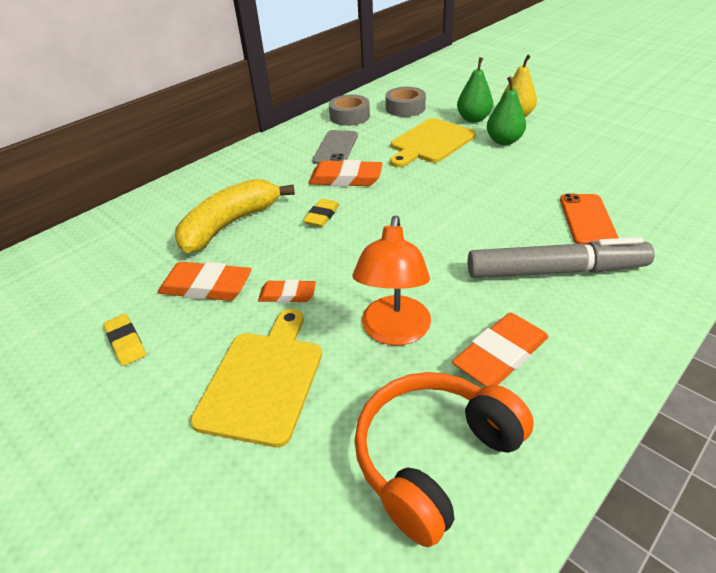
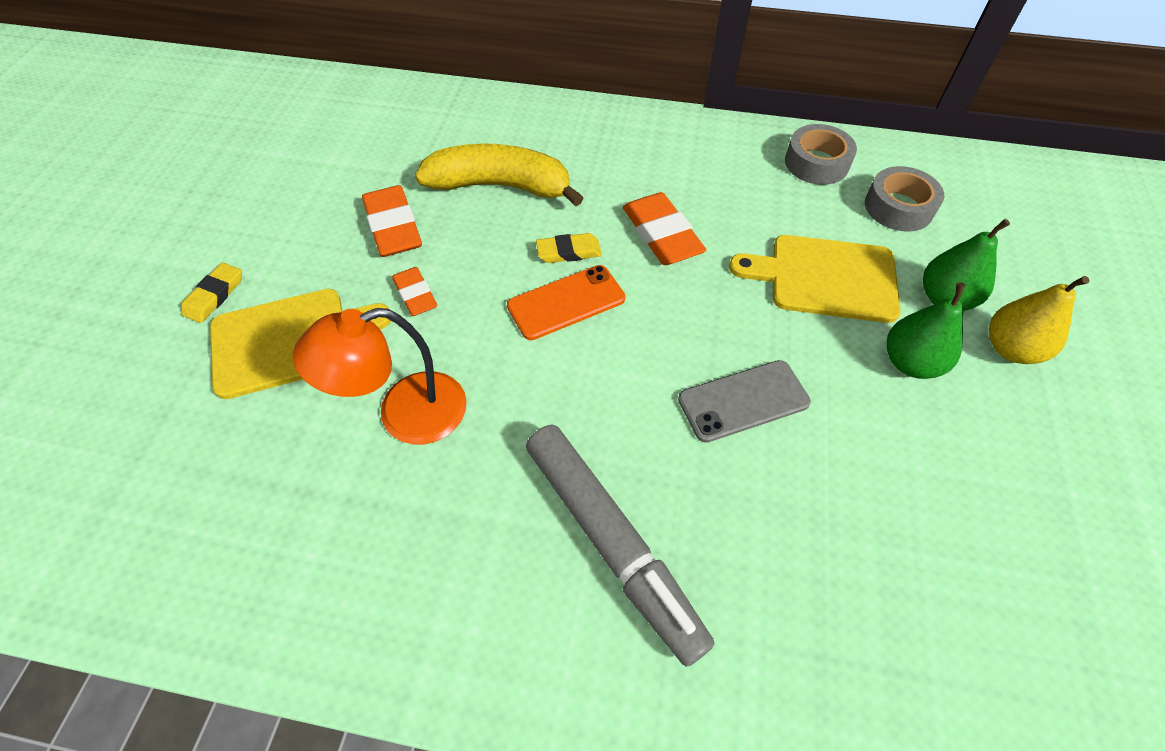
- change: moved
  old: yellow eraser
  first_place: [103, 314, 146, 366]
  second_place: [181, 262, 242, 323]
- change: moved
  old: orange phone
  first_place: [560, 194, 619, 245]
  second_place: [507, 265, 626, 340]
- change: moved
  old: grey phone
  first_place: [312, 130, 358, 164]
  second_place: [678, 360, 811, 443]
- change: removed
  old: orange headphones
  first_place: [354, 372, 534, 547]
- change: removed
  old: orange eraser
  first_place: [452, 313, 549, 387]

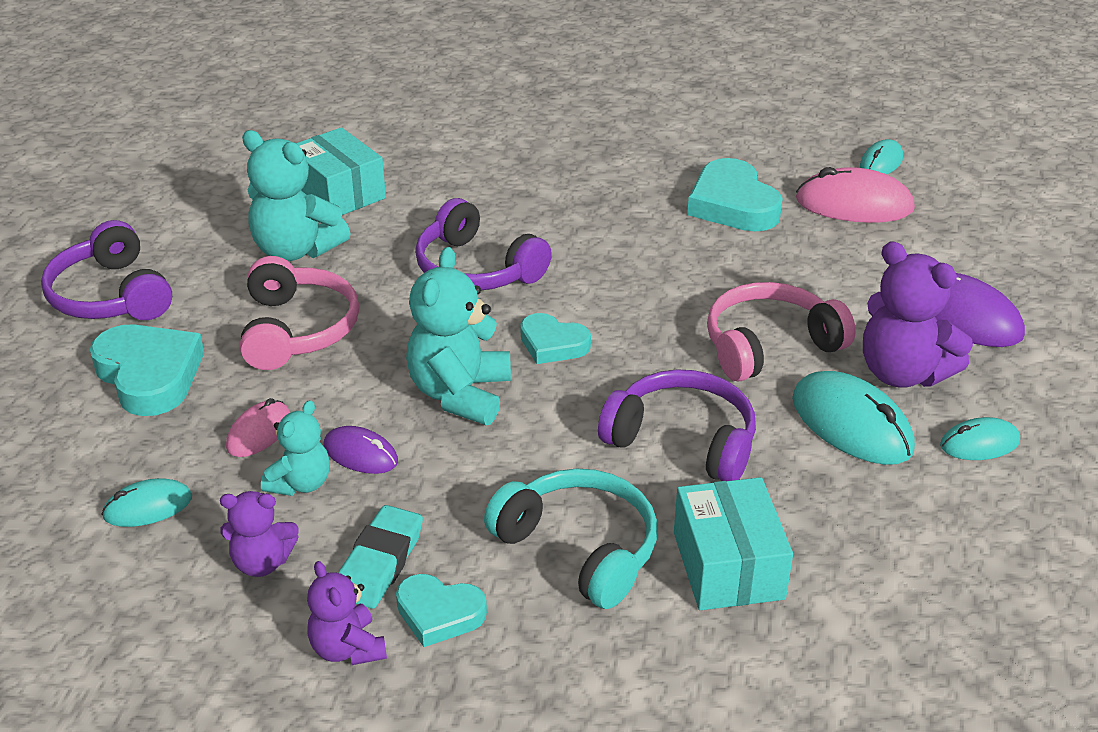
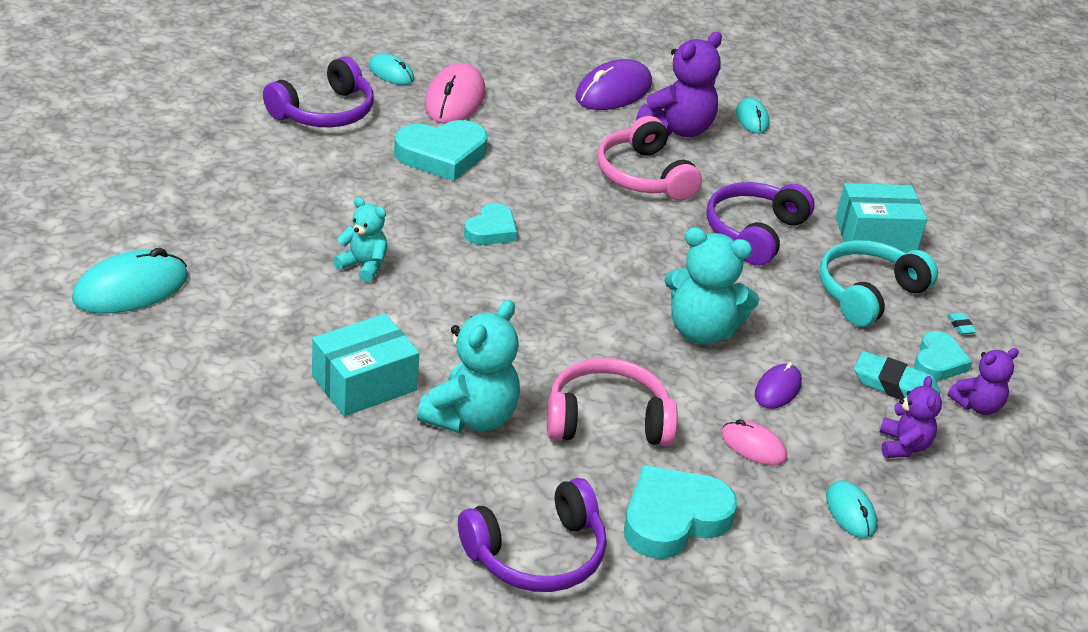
- change: moved
  old: turquoise mouse
  first_place: [792, 371, 915, 465]
  second_place: [72, 248, 189, 314]
- change: moved
  old: purple headphones
  first_place: [415, 198, 552, 290]
  second_place: [263, 56, 374, 127]
- change: moved
  old: turquoise teddy bear
  first_place: [261, 400, 330, 496]
  second_place: [333, 197, 387, 283]
- change: moved
  old: turquoise heart
  first_place: [520, 313, 591, 364]
  second_place: [464, 203, 517, 245]
- change: added
  new: turquoise eraser
  second_place: [947, 313, 976, 335]

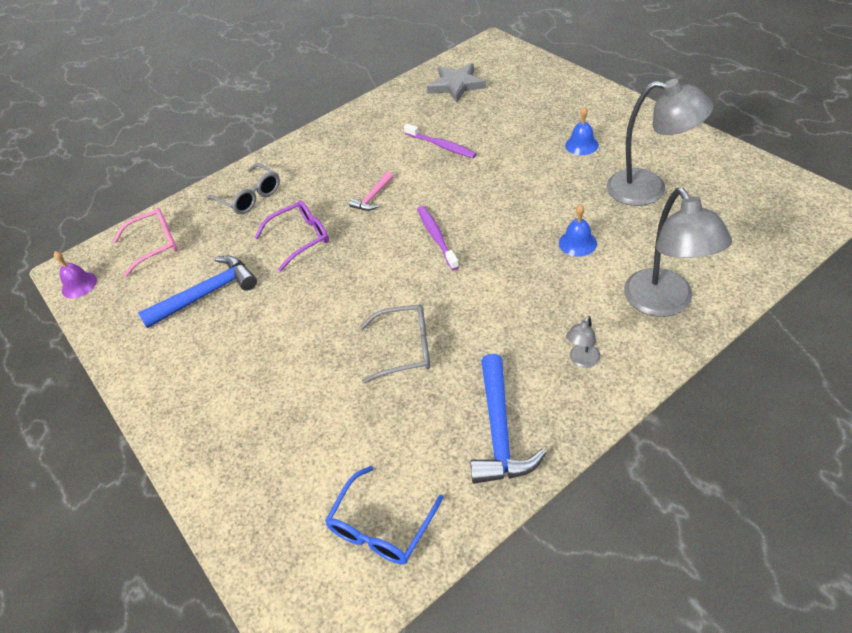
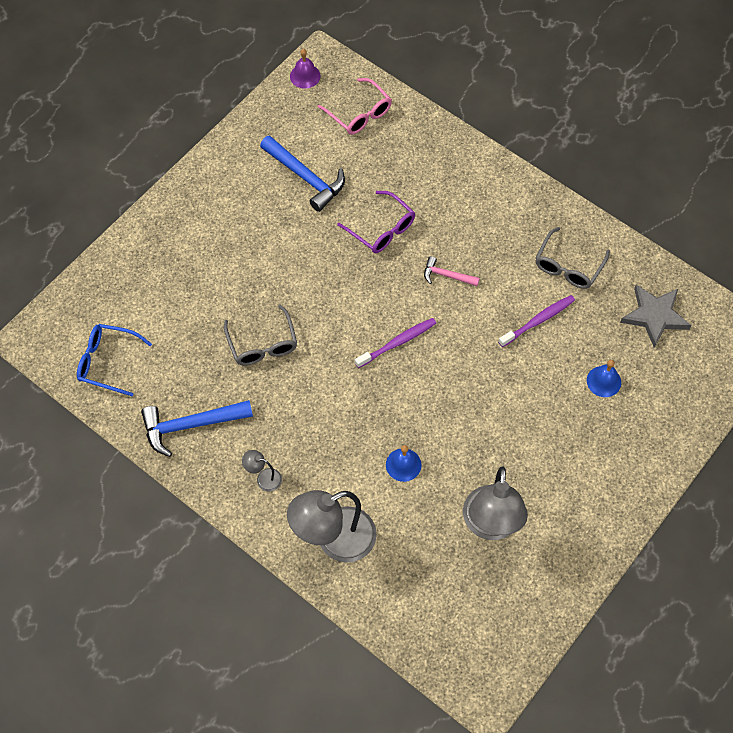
- change: turned
  old: purple toothbrush
  first_place: [404, 124, 477, 158]
  second_place: [498, 295, 575, 347]
  degrees: -150
- change: moved
  old: grey glasses
  first_place: [207, 163, 280, 214]
  second_place: [536, 227, 610, 289]
- change: moved
  old: blue bell
  first_place: [565, 107, 599, 155]
  second_place: [587, 360, 621, 397]

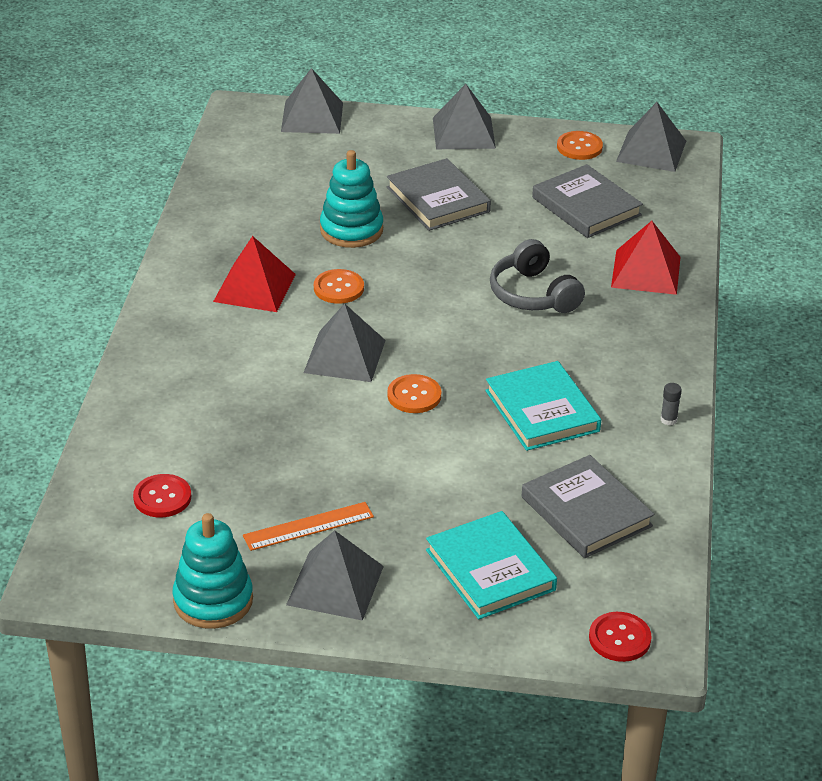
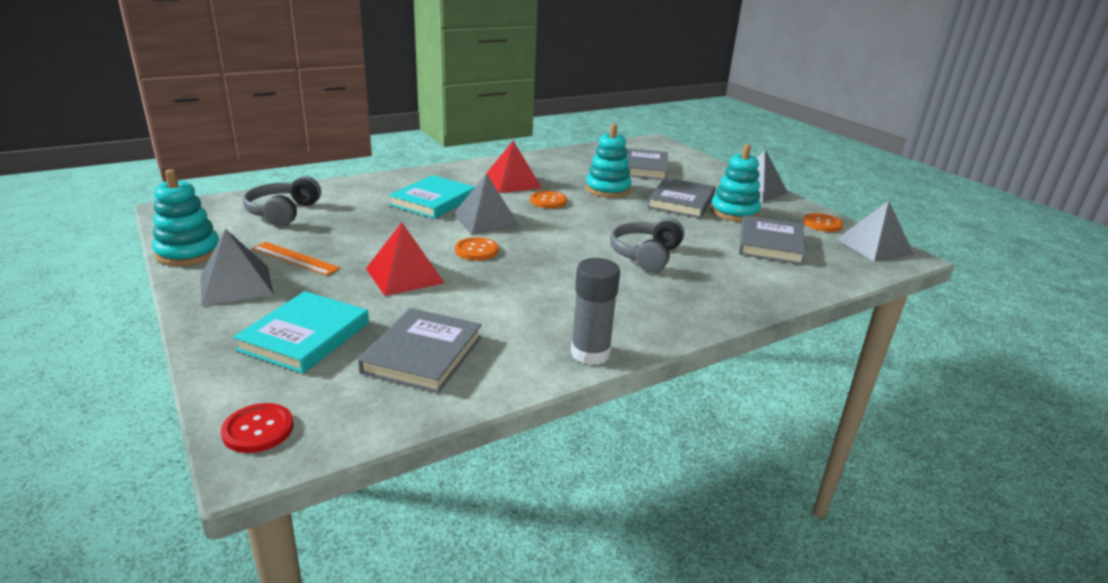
- change: replaced
  old: red button
  new: grey headphones
  first_place: [133, 474, 191, 517]
  second_place: [243, 176, 321, 227]
- change: moved
  old: red pyramid
  first_place: [611, 221, 681, 295]
  second_place: [366, 222, 445, 296]
- change: moved
  old: turquoise book
  first_place: [485, 361, 601, 451]
  second_place: [389, 175, 475, 219]
- change: resized
  old: grey glue stick
  first_place: [661, 383, 682, 425]
  second_place: [571, 258, 620, 365]
  factor: 2.34
- change: added
  new: grey book
  second_place: [626, 148, 668, 180]
- change: added
  new: turquoise stacking toy
  second_place: [711, 144, 761, 222]
- change: removed
  old: grey pyramid
  first_place: [281, 68, 343, 134]

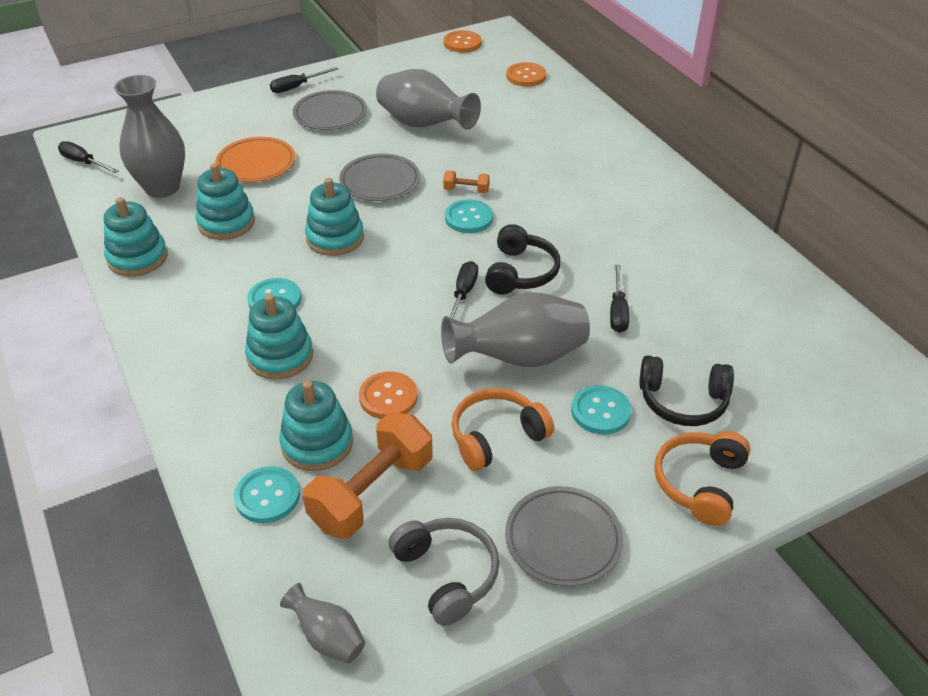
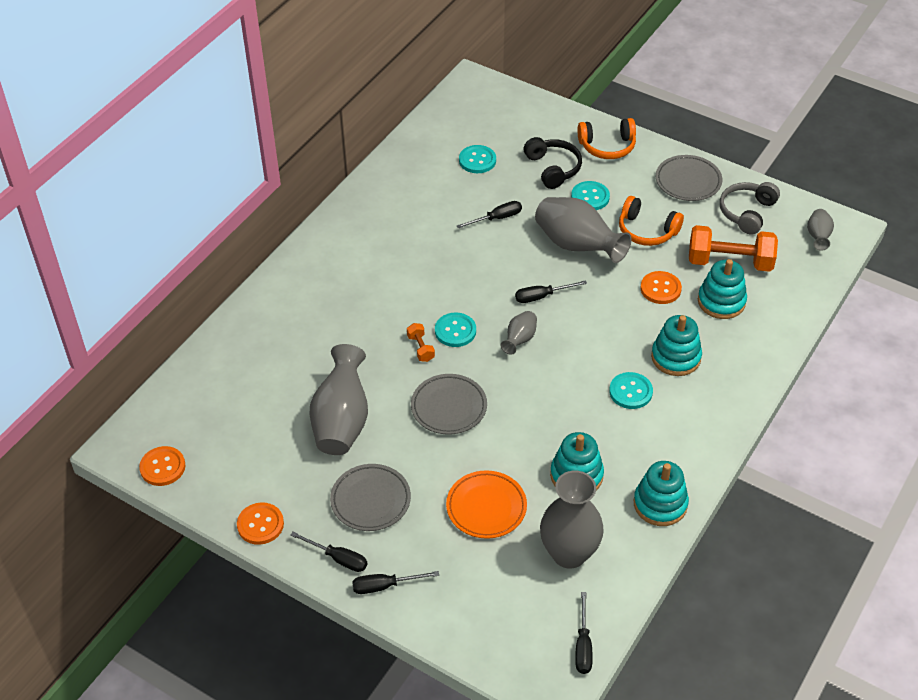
- change: moved
  old: orange button
  first_place: [506, 62, 546, 87]
  second_place: [237, 502, 284, 545]
- change: added
  new: black screwdriver
  second_place: [352, 571, 439, 594]
- change: moved
  old: turquoise button
  first_place: [234, 466, 300, 523]
  second_place: [459, 145, 496, 173]
- change: added
  new: grey vase
  second_place: [500, 311, 537, 355]
- change: removed
  old: turquoise stacking toy
  first_place: [305, 178, 364, 256]
- change: removed
  old: black headphones
  first_place: [485, 224, 560, 295]

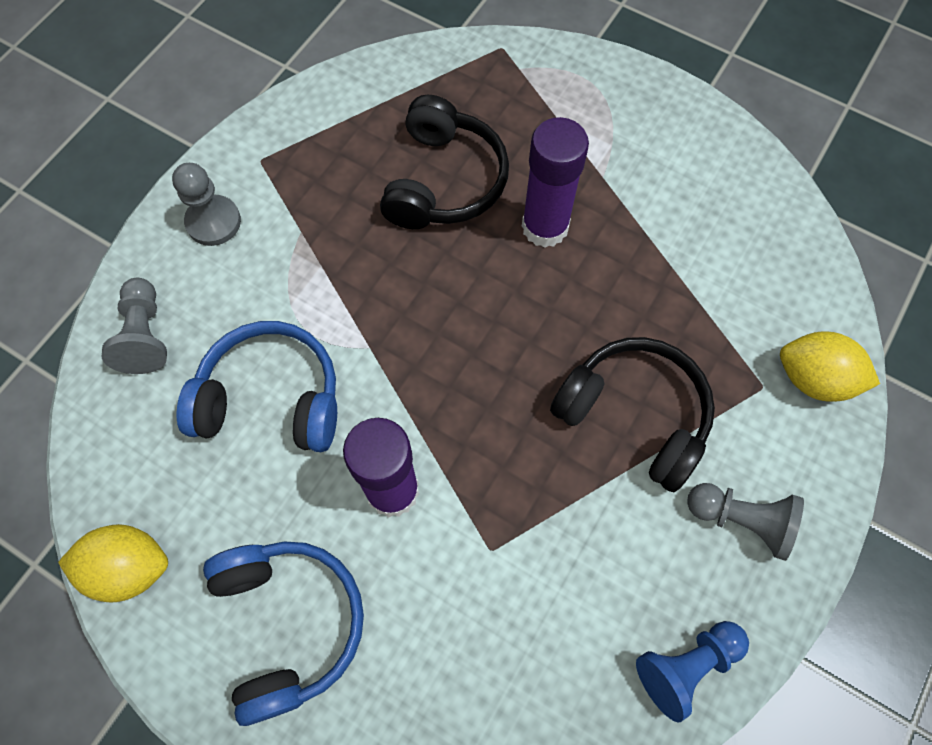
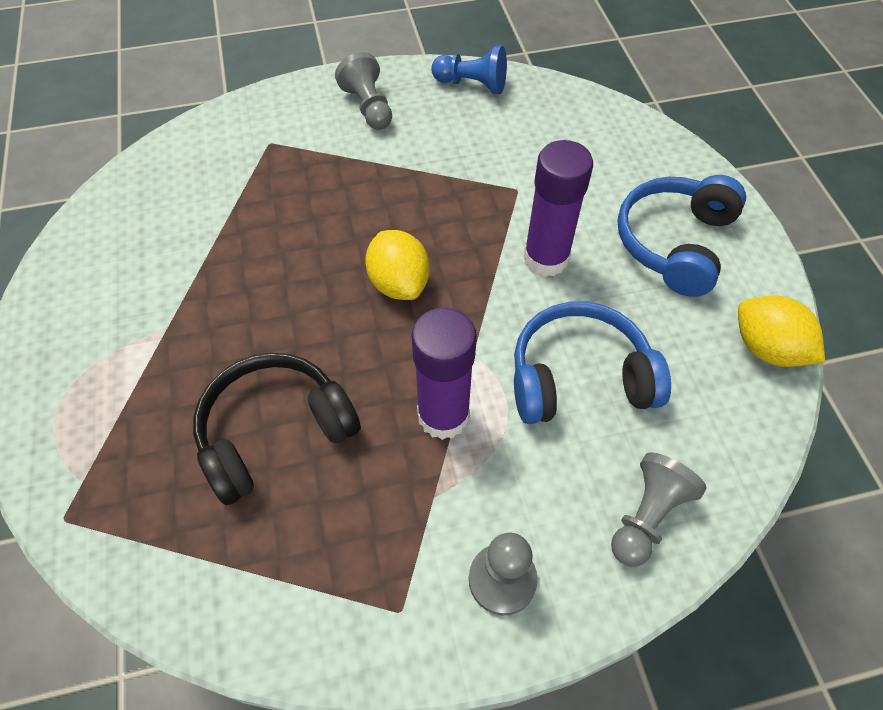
- change: moved
  old: yellow lemon
  first_place: [780, 332, 880, 402]
  second_place: [365, 230, 430, 300]
- change: moved
  old: purple glue stick
  first_place: [522, 117, 589, 248]
  second_place: [411, 308, 477, 440]
- change: turned
  old: blue headphones
  first_place: [177, 321, 337, 452]
  second_place: [514, 301, 671, 424]
  degrees: 120
- change: removed
  old: black headphones
  first_place: [550, 337, 715, 492]

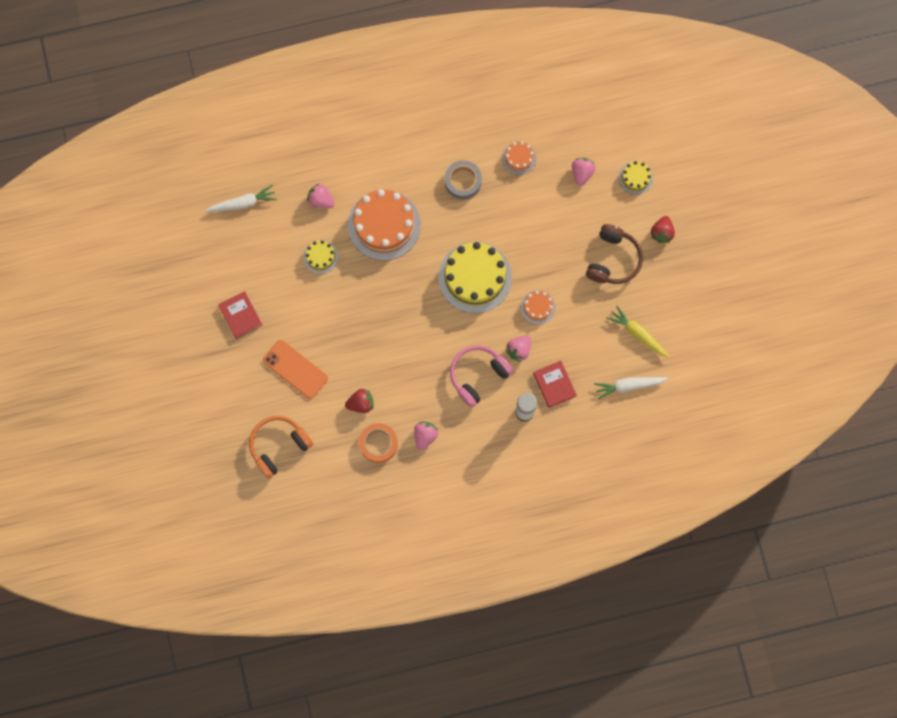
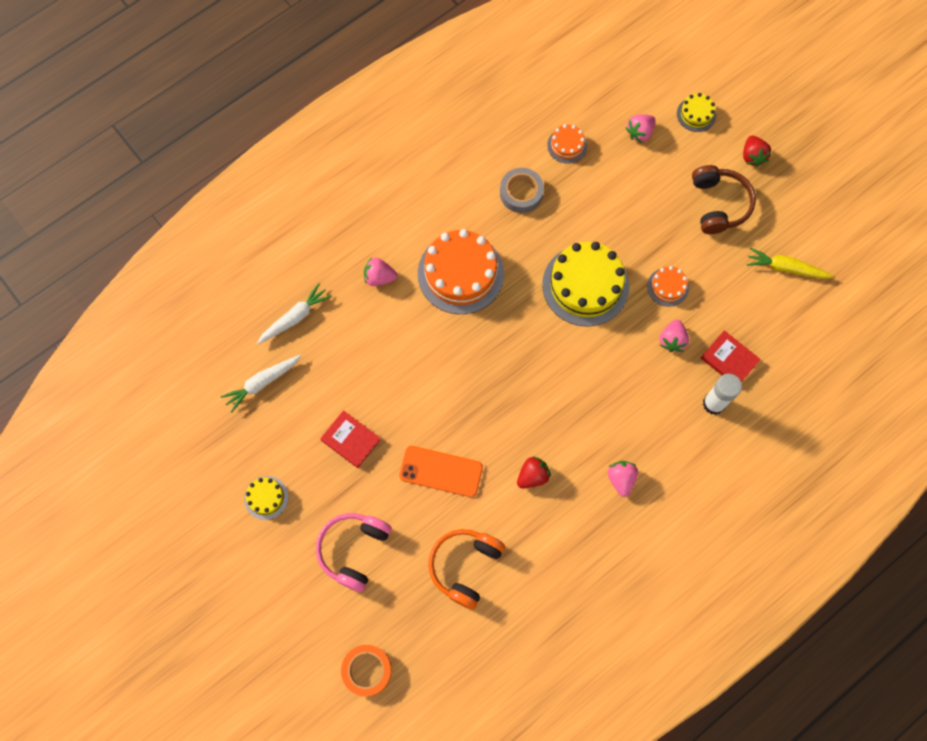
- change: moved
  old: white carrot
  first_place: [594, 377, 668, 400]
  second_place: [220, 355, 301, 413]
- change: moved
  old: yellow cake
  first_place: [303, 240, 338, 274]
  second_place: [244, 476, 288, 520]
- change: moved
  old: pink headphones
  first_place: [450, 345, 513, 408]
  second_place: [316, 513, 392, 592]
- change: moved
  old: orange tape
  first_place: [359, 423, 398, 463]
  second_place: [341, 645, 392, 696]
- change: turned
  old: pink strawberry
  first_place: [572, 158, 596, 186]
  second_place: [625, 115, 656, 143]
  degrees: -120

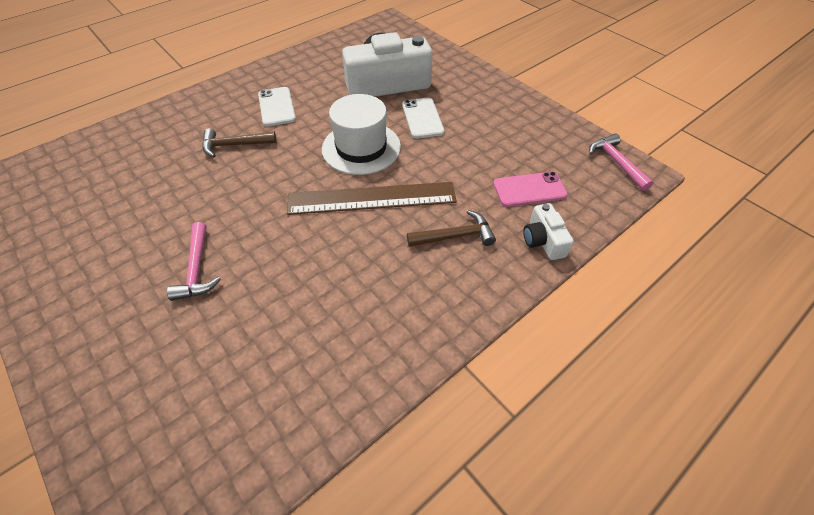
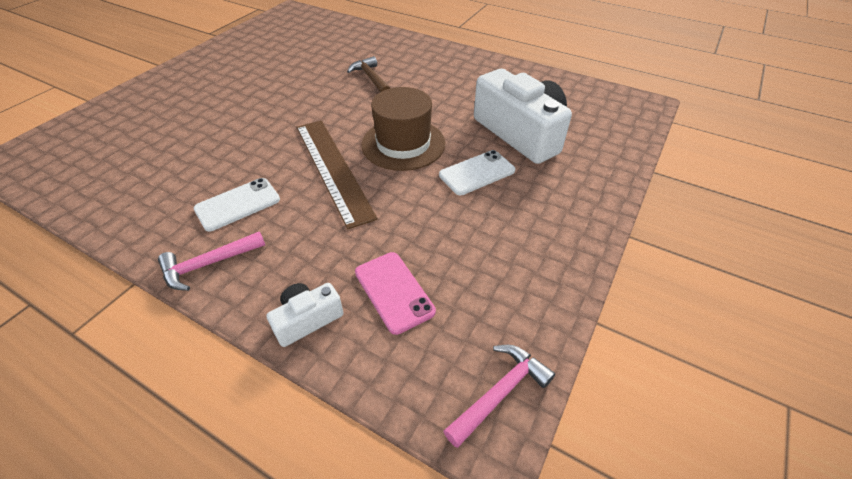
- change: moved
  old: pink hammer
  first_place: [167, 222, 221, 301]
  second_place: [158, 231, 265, 291]
- change: moved
  old: white phone
  first_place: [258, 87, 296, 126]
  second_place: [194, 178, 280, 232]
- change: recoloured
  old: white hat
  new: brown hat
  first_place: [322, 94, 401, 175]
  second_place: [361, 87, 445, 171]
- change: removed
  old: brown hammer
  first_place: [407, 210, 496, 247]

